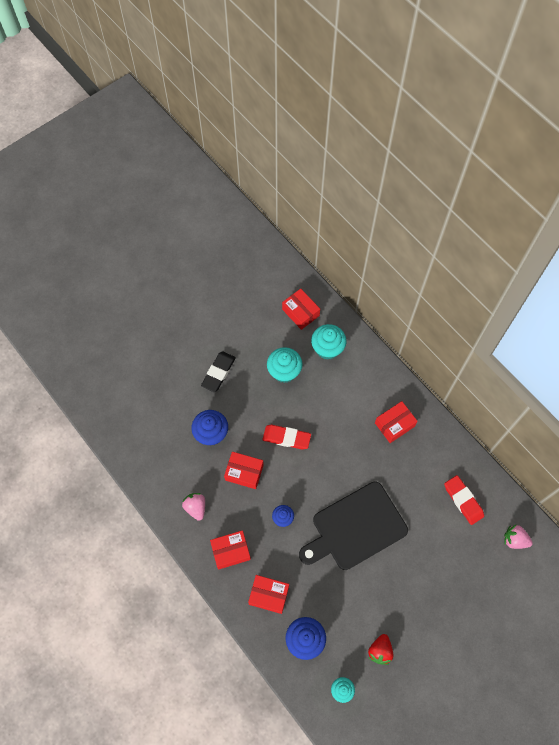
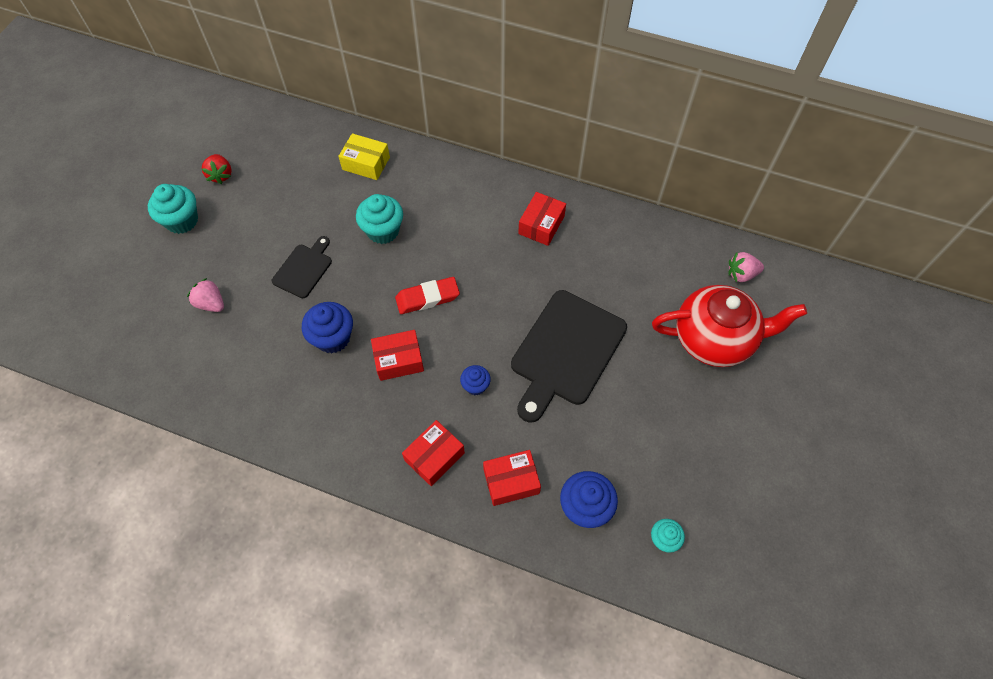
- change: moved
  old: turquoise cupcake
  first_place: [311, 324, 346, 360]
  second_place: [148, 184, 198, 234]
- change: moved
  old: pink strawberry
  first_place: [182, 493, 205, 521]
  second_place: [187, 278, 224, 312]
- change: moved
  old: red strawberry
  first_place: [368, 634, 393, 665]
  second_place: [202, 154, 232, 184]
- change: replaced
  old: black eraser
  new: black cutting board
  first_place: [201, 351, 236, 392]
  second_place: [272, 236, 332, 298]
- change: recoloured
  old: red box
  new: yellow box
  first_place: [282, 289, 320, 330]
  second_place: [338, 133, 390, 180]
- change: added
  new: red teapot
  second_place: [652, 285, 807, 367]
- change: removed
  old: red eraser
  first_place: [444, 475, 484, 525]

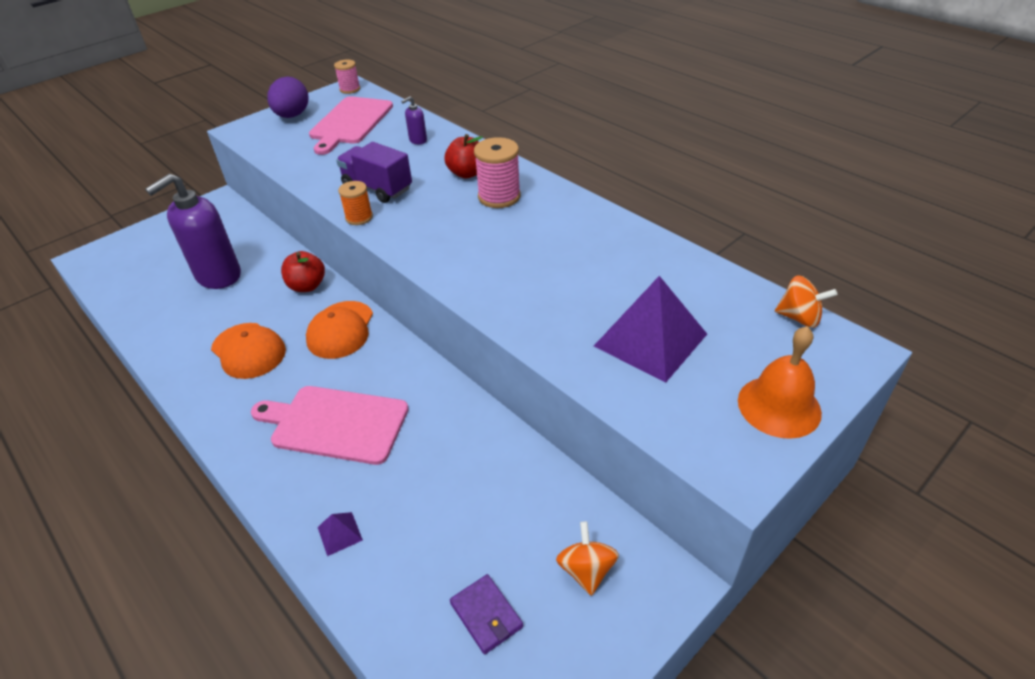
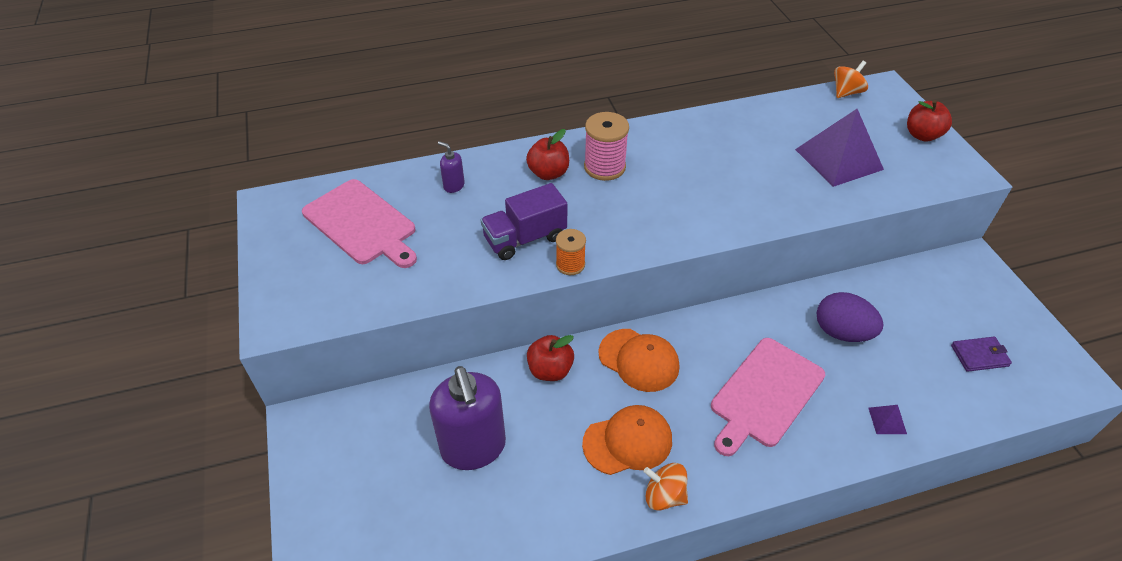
- change: turned
  old: purple soap dispenser
  first_place: [401, 96, 427, 144]
  second_place: [438, 141, 465, 193]
  degrees: 135
- change: moved
  old: orange spinning top
  first_place: [556, 521, 619, 596]
  second_place: [644, 463, 688, 510]
- change: moved
  old: purple egg
  first_place: [267, 76, 309, 118]
  second_place: [816, 292, 884, 342]
- change: replaced
  old: orange bell
  new: red apple
  first_place: [738, 326, 822, 439]
  second_place: [907, 100, 952, 142]
- change: removed
  old: pink spool
  first_place: [334, 60, 360, 94]

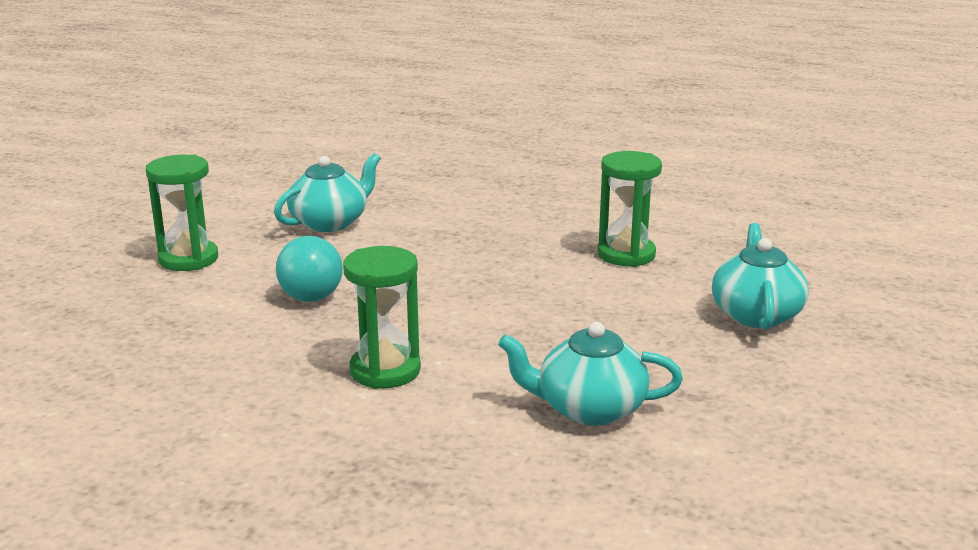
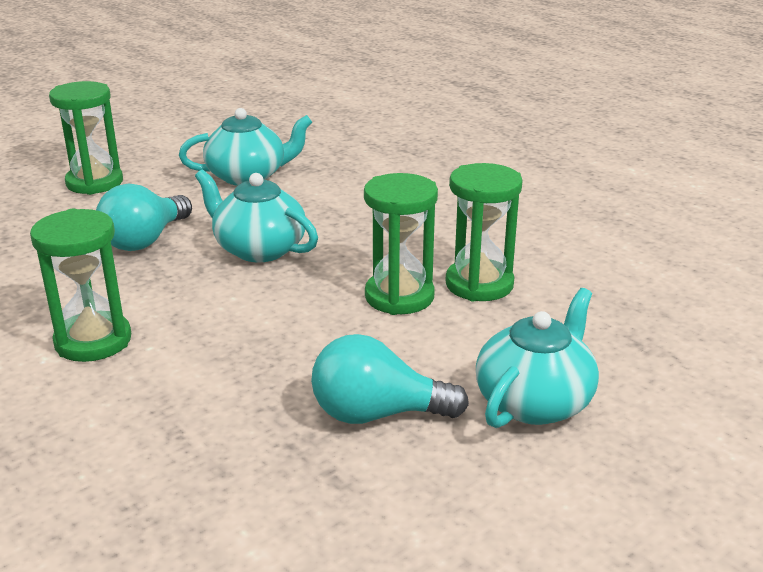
- change: moved
  old: turquoise teapot
  first_place: [498, 322, 683, 426]
  second_place: [195, 170, 318, 262]
- change: added
  new: turquoise light bulb
  second_place: [311, 334, 469, 424]
- change: added
  new: green hourglass
  second_place: [364, 173, 438, 315]

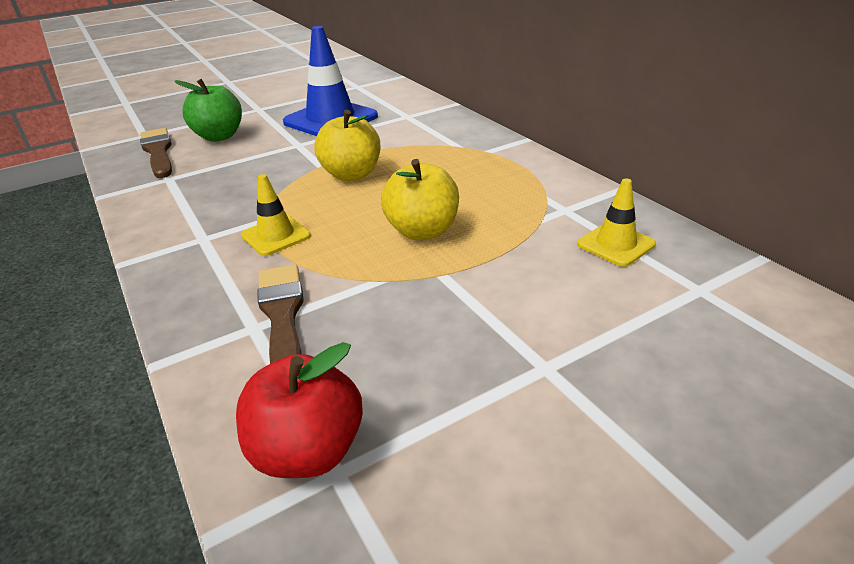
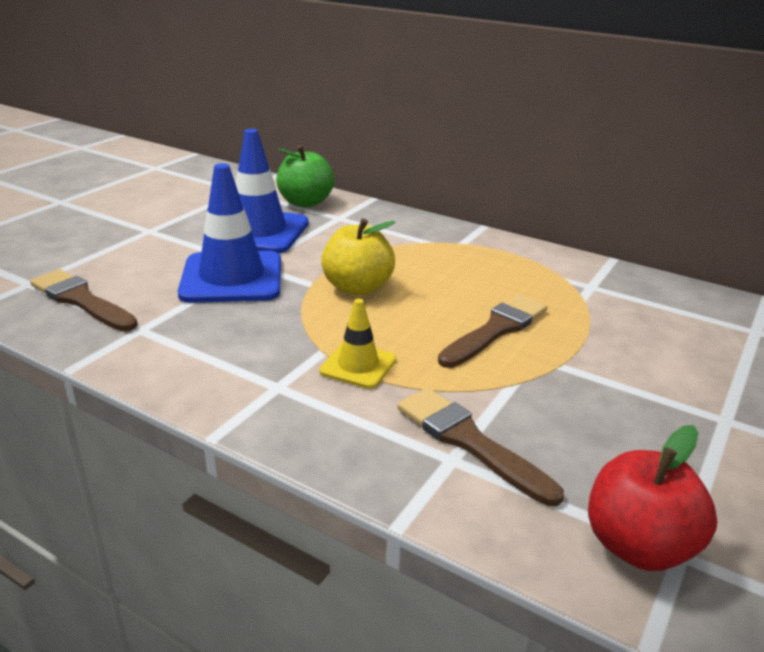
- change: added
  new: blue traffic cone
  second_place: [178, 163, 281, 303]
- change: moved
  old: green apple
  first_place: [174, 79, 242, 142]
  second_place: [276, 145, 335, 207]
- change: replaced
  old: yellow apple
  new: brown brush
  first_place: [381, 159, 459, 240]
  second_place: [438, 295, 547, 368]
- change: removed
  old: yellow traffic cone
  first_place: [577, 179, 656, 267]

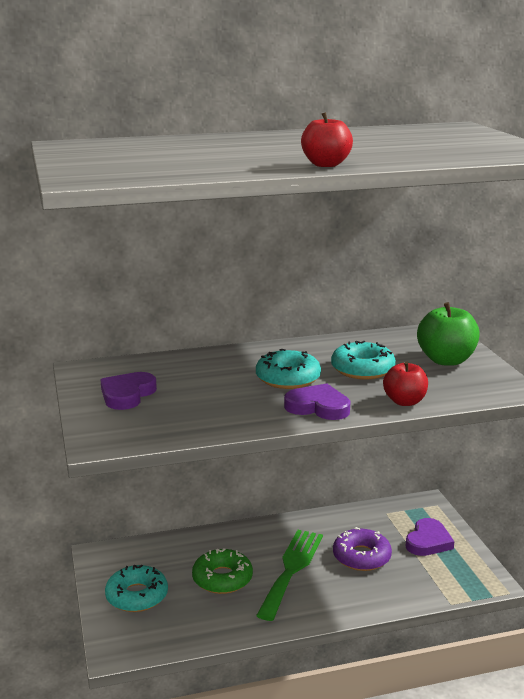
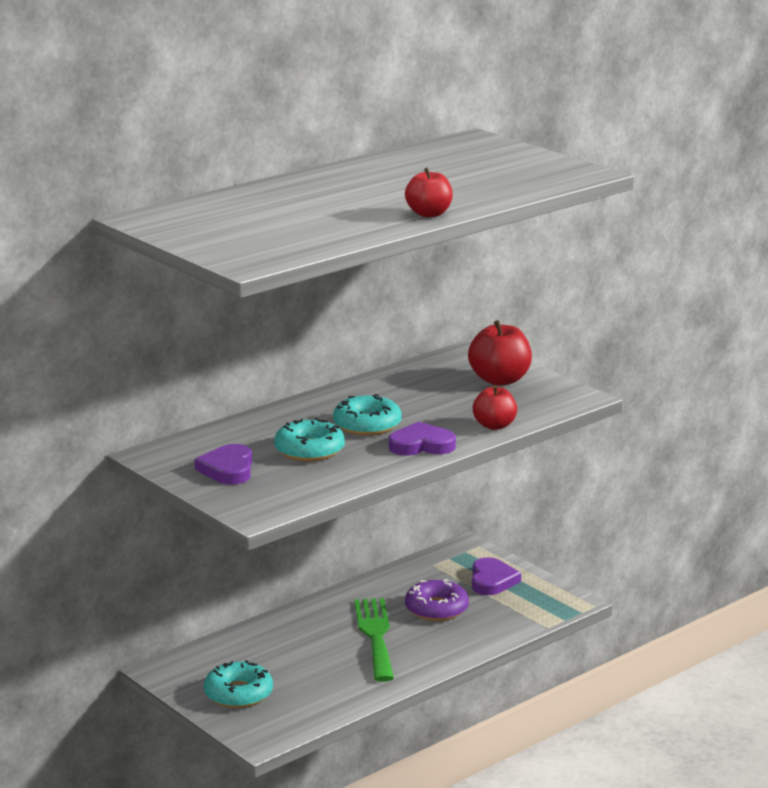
- change: moved
  old: turquoise donut
  first_place: [331, 341, 396, 379]
  second_place: [274, 418, 345, 461]
- change: recoloured
  old: green apple
  new: red apple
  first_place: [417, 302, 480, 366]
  second_place: [468, 320, 532, 386]
- change: removed
  old: green donut
  first_place: [192, 548, 253, 594]

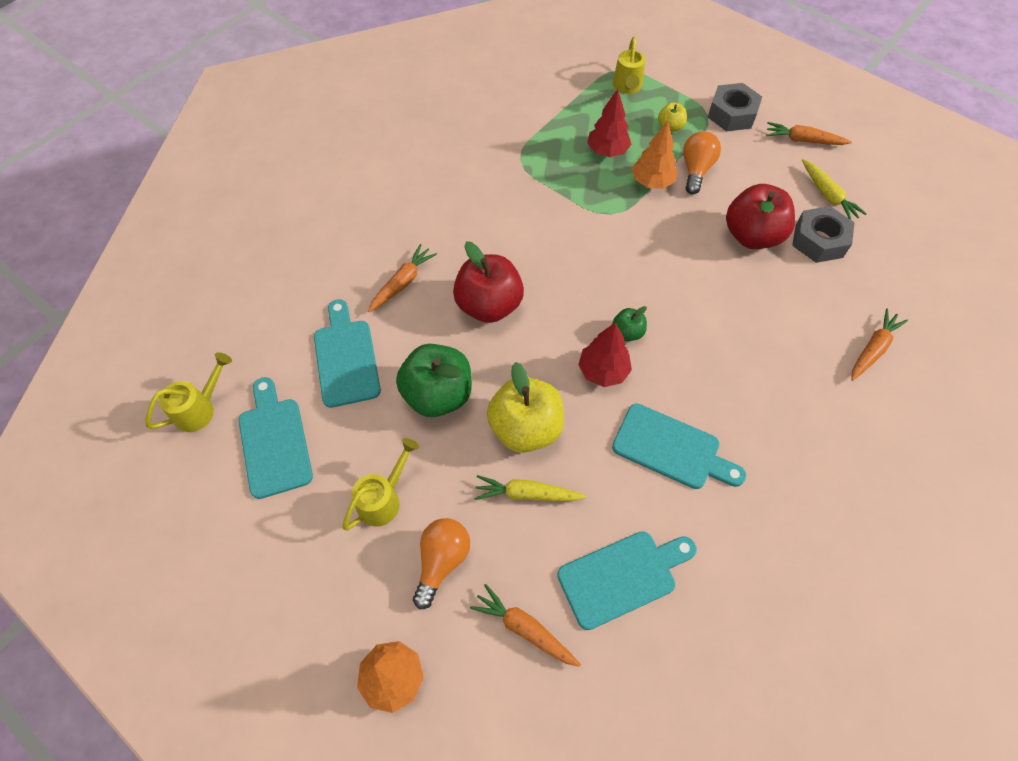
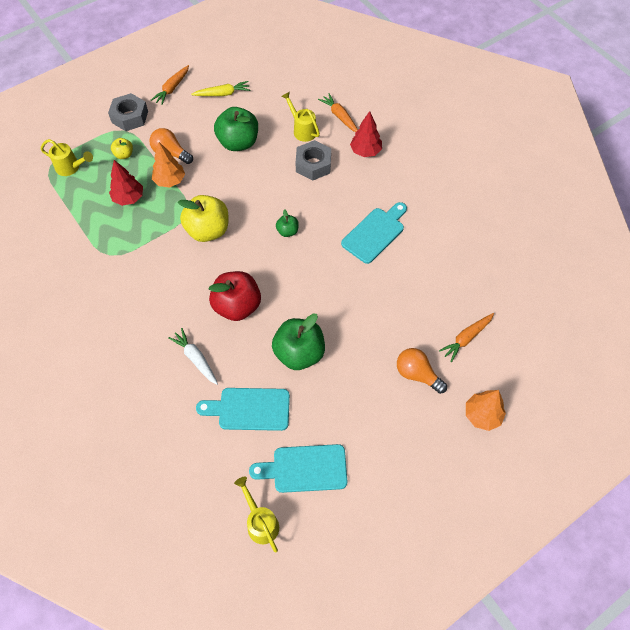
- change: recoloured
  old: orange carrot
  new: white carrot
  first_place: [368, 244, 437, 312]
  second_place: [168, 328, 218, 385]
- change: moved
  old: yellow apple
  first_place: [487, 362, 564, 453]
  second_place: [178, 195, 228, 242]
- change: recoloured
  old: red apple
  new: green apple
  first_place: [726, 184, 795, 249]
  second_place: [214, 107, 258, 151]
- change: moved
  old: yellow watering can
  first_place: [342, 438, 419, 530]
  second_place: [281, 92, 320, 142]
- change: moved
  old: grey nut
  first_place: [792, 206, 855, 263]
  second_place: [296, 140, 331, 181]
- change: moved
  old: red tree
  first_place: [578, 322, 632, 387]
  second_place: [350, 111, 382, 157]
- change: removed
  old: yellow carrot
  first_place: [474, 475, 586, 501]
- change: removed
  old: turquoise cutting board
  first_place: [557, 531, 697, 630]

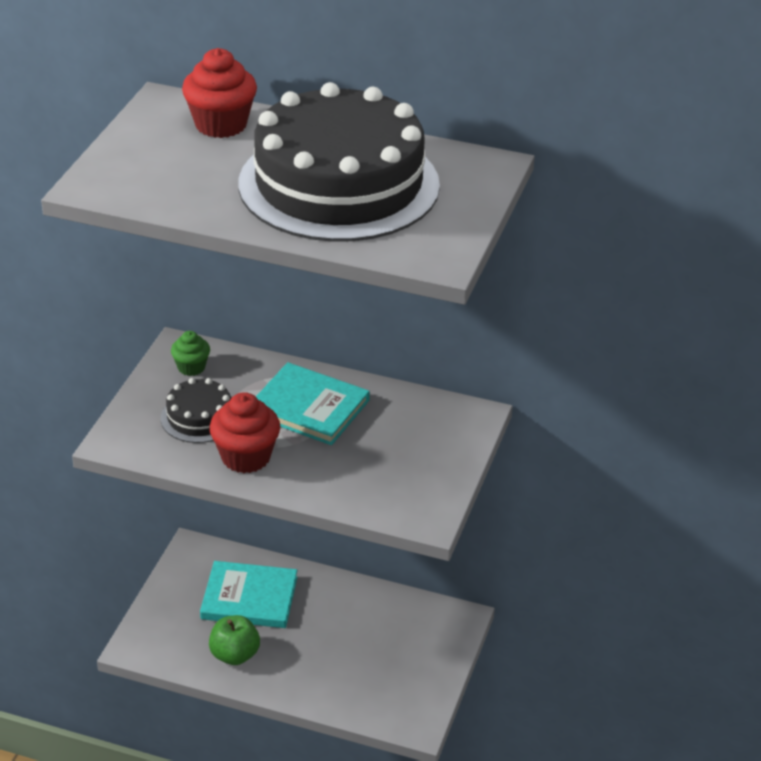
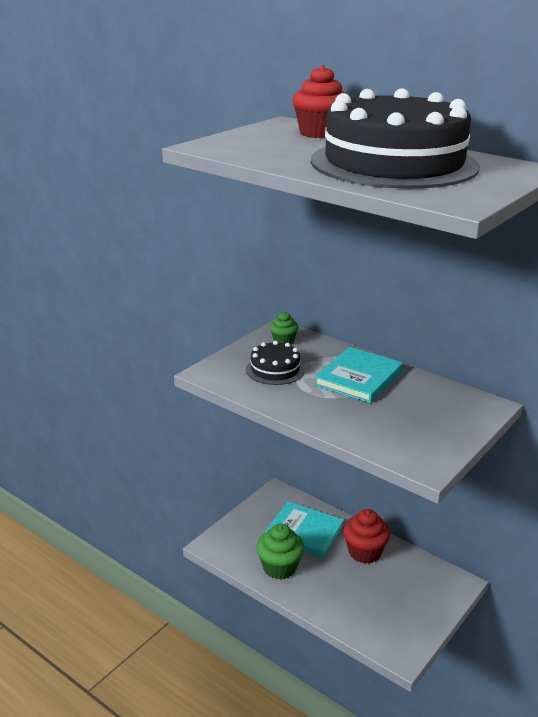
- change: replaced
  old: green apple
  new: green cupcake
  first_place: [209, 615, 260, 665]
  second_place: [256, 523, 304, 580]
- change: turned
  old: turquoise book
  first_place: [256, 362, 370, 445]
  second_place: [314, 347, 403, 403]
  degrees: 75
- change: moved
  old: red cupcake
  first_place: [209, 392, 280, 473]
  second_place: [343, 509, 390, 564]

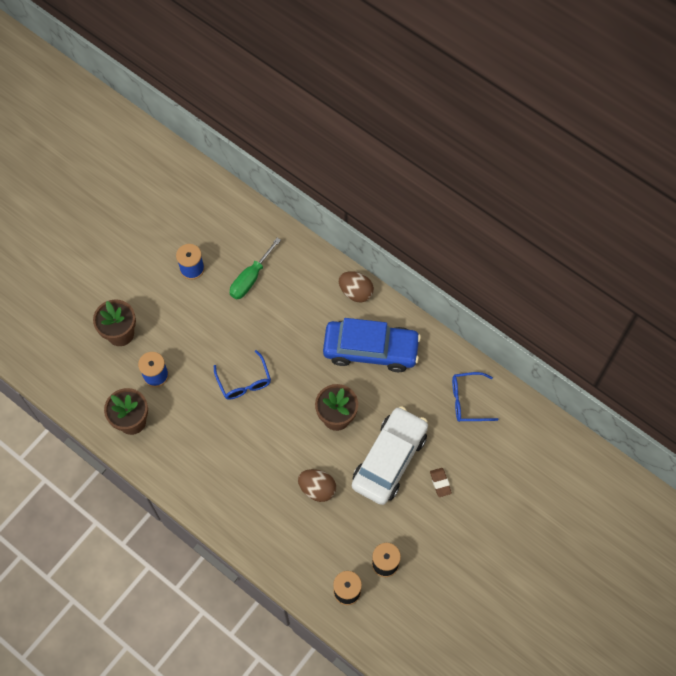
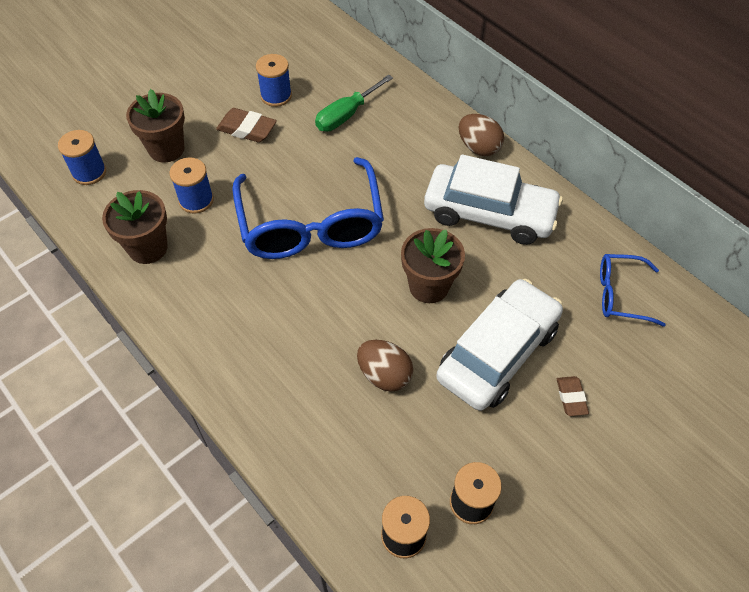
- change: added
  new: blue spool
  second_place: [58, 130, 106, 185]
- change: added
  new: brown eraser
  second_place: [216, 108, 277, 143]
- change: resized
  old: blue glasses
  first_place: [214, 350, 271, 400]
  second_place: [232, 157, 384, 259]
  factor: 2.0
- change: recoloured
  old: blue car
  new: white car
  first_place: [323, 318, 421, 372]
  second_place: [424, 154, 563, 245]

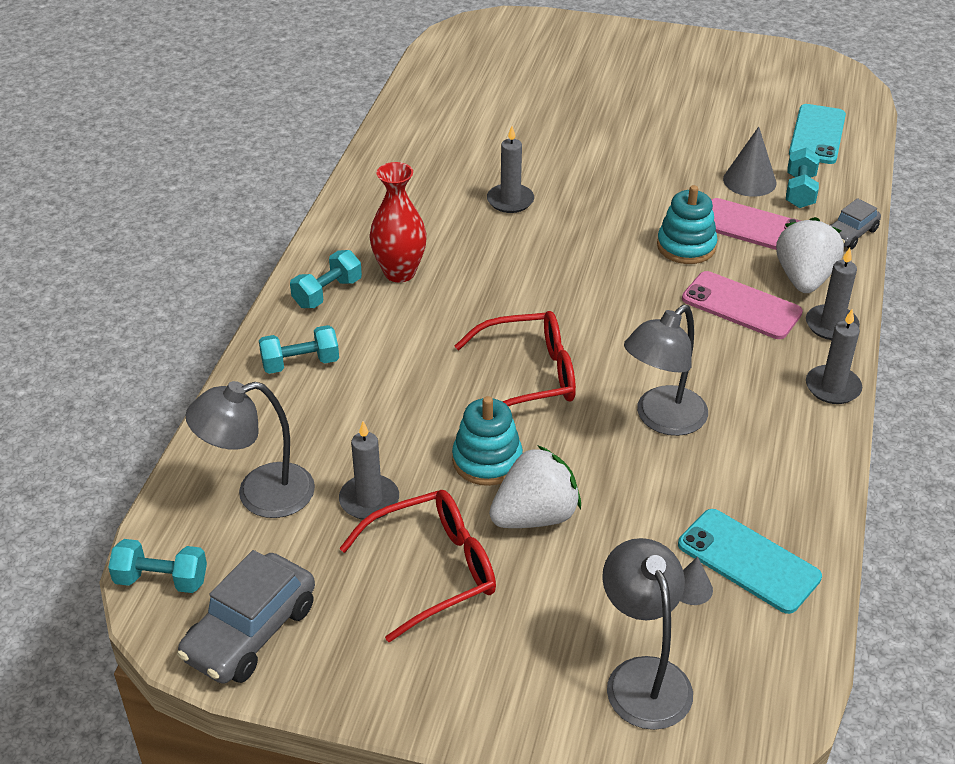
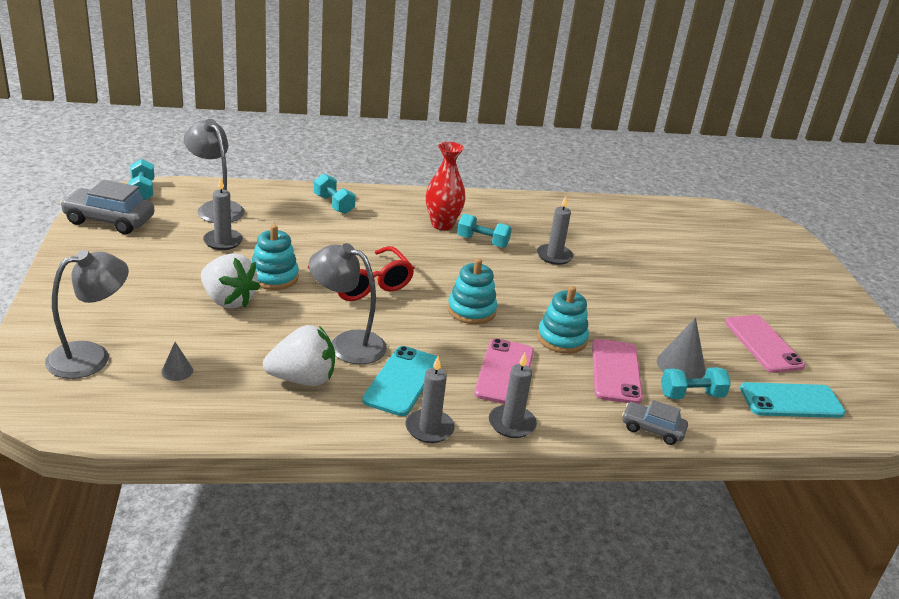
- change: moved
  old: white strawberry
  first_place: [776, 217, 844, 293]
  second_place: [263, 325, 335, 386]
- change: moved
  old: turquoise phone
  first_place: [678, 509, 822, 614]
  second_place: [362, 346, 440, 416]
- change: added
  new: turquoise stacking toy
  second_place: [448, 258, 497, 324]
- change: moved
  old: turquoise dumbbell
  first_place: [290, 250, 362, 308]
  second_place: [457, 214, 512, 248]
- change: added
  new: pink phone
  second_place: [725, 315, 805, 373]
- change: removed
  old: red glasses
  first_place: [339, 490, 496, 642]

